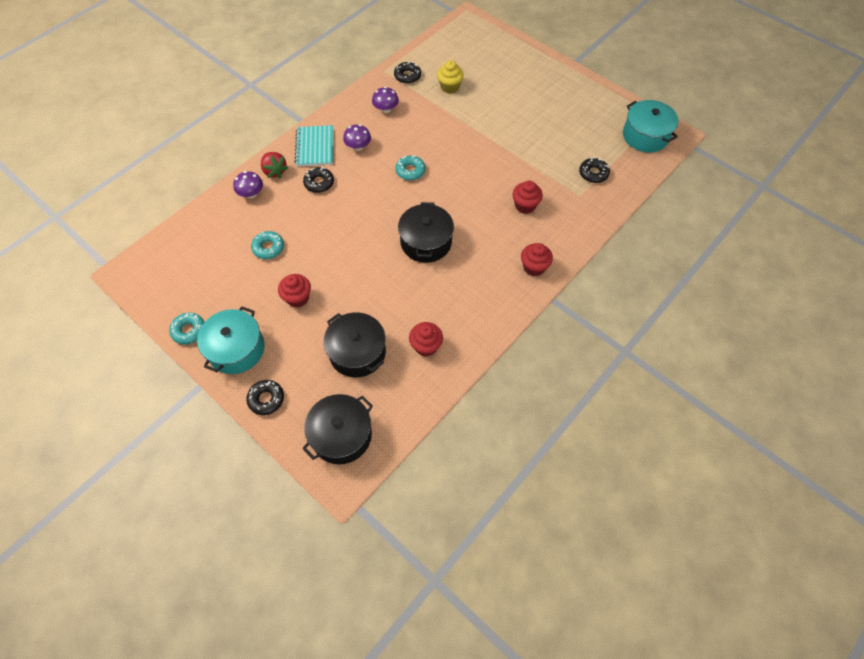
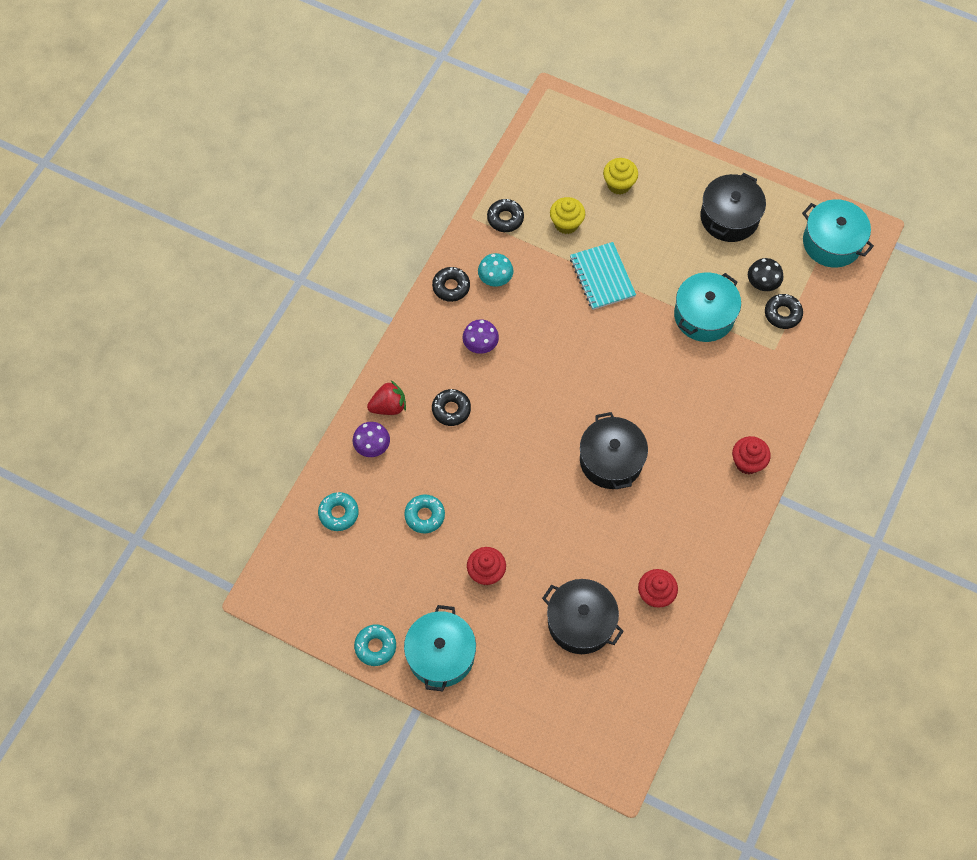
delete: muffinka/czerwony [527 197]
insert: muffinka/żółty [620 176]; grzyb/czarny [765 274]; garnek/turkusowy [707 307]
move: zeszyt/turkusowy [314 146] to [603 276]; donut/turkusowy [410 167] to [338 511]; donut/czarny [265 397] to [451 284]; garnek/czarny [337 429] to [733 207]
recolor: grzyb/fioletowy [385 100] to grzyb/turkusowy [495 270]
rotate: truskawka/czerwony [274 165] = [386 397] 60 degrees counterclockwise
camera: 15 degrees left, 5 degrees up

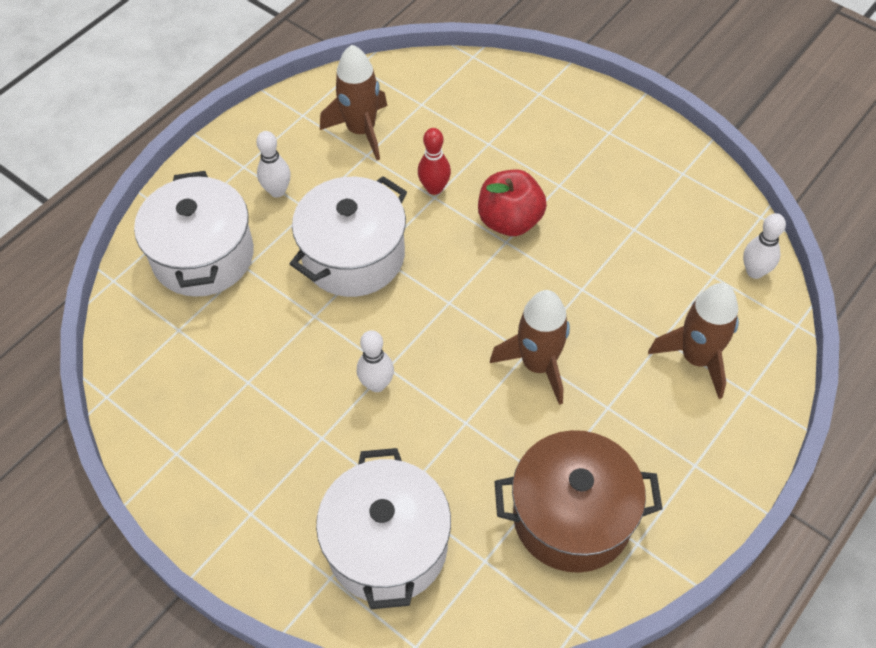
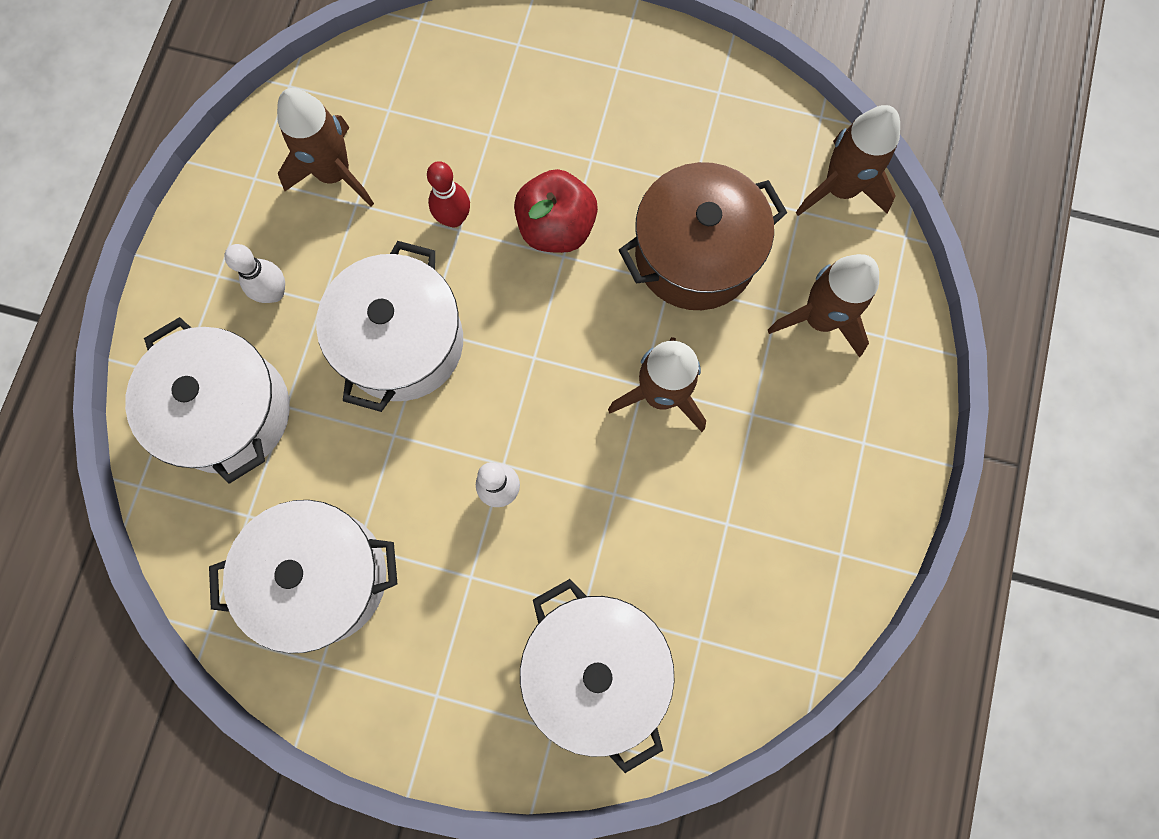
insert: garnek/biały [303 576]
move: garnek/brązowy [578 501] to [703 236]
replace: kręgiel/biały [764 246] to rakieta/brązowy [848 160]
camera: 25 degrees left, 20 degrees up

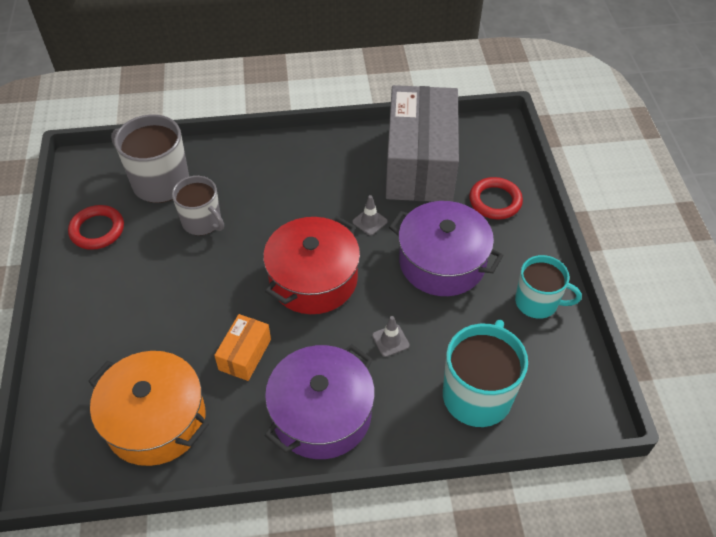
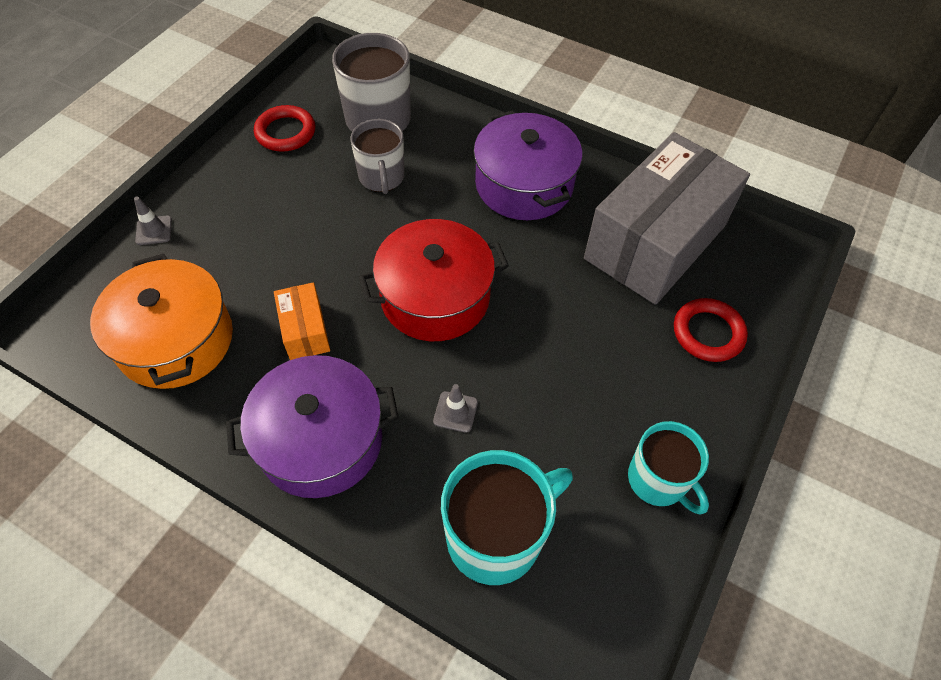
move: pachołek/szary [370 215] to [153 220]; garnek/fioletowy [446 248] to [528 165]
rotate: pudełko/pomarańczowy [242 347] = [302 321] 75 degrees counterclockwise
camera: 35 degrees right, 5 degrees up

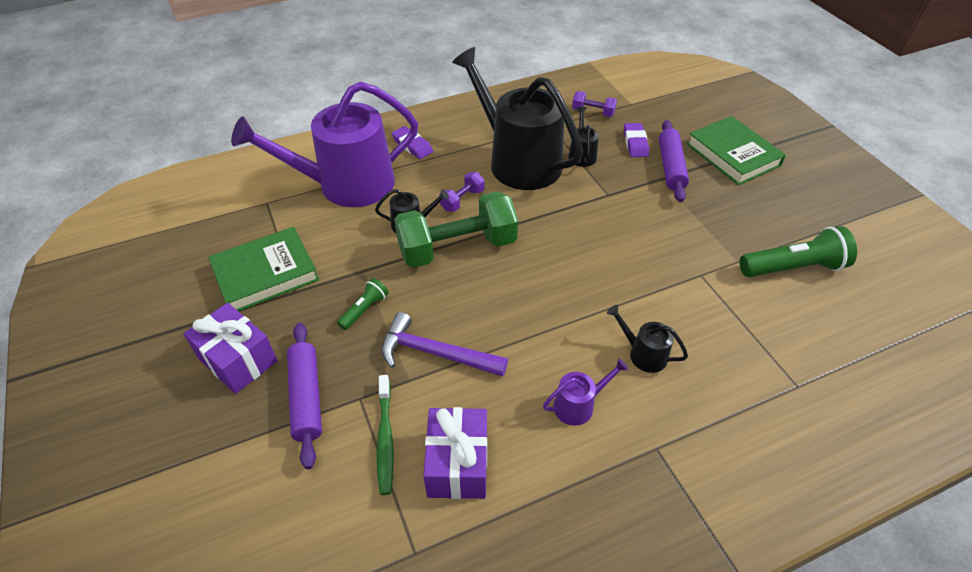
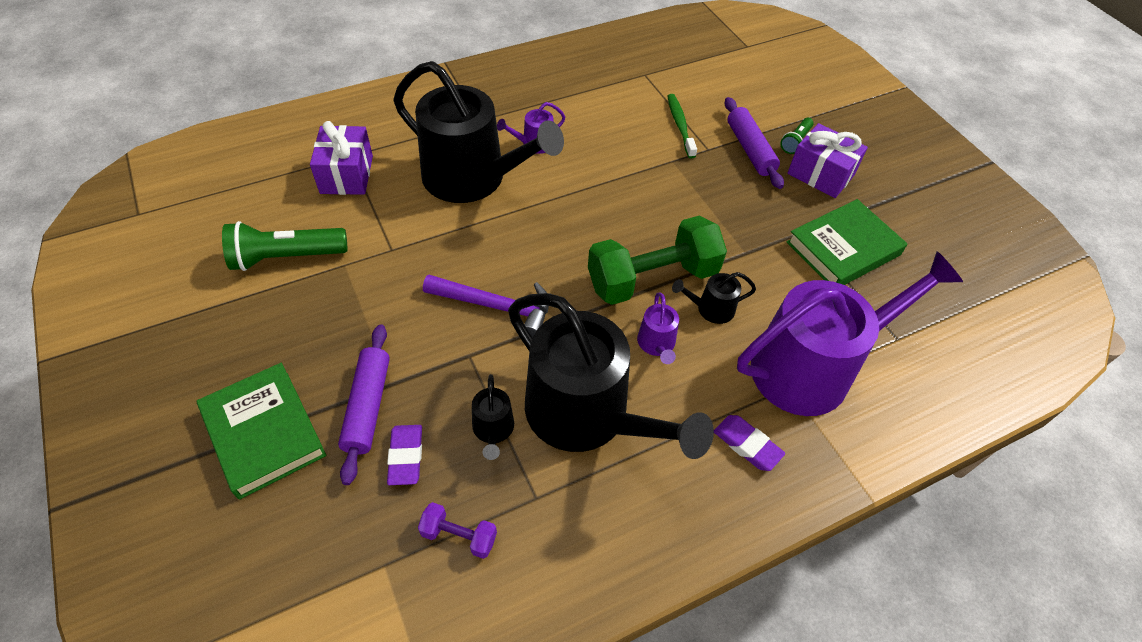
move: latarka/zielony [362 304] to [797 136]; młotek/fioletowy [445 344] to [486 306]; prezent/fioletowy [455 453] to [341 158]
replace: hantel/fioletowy [461 192] to konewka/fioletowy [658 328]
resize: konewka/czarny [647 339] = [478 132] x2.48
camera: 175 degrees right, 5 degrees up

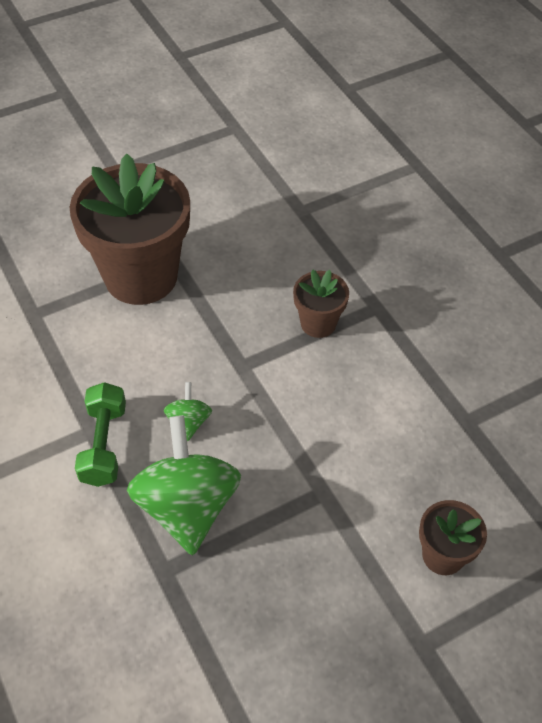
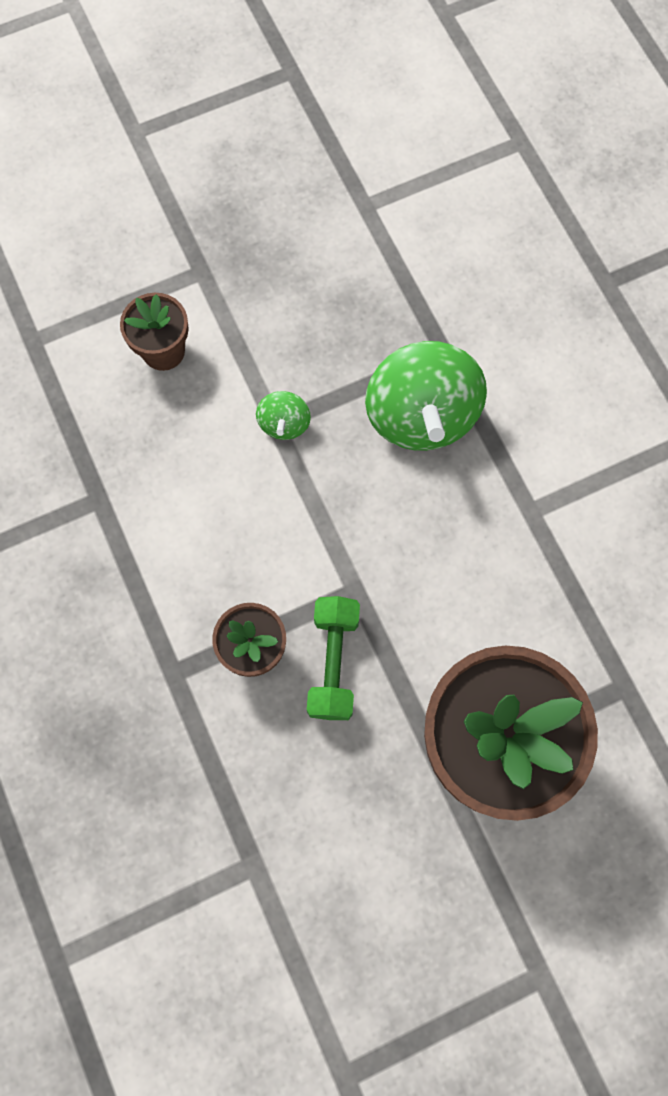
move: hantel/zielony [100 434] to [333 658]; bączek/zielony [188 412] to [283 415]
camera: 175 degrees left, 20 degrees up

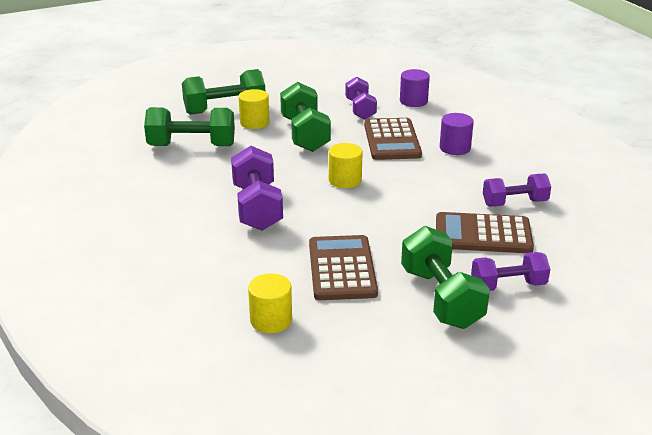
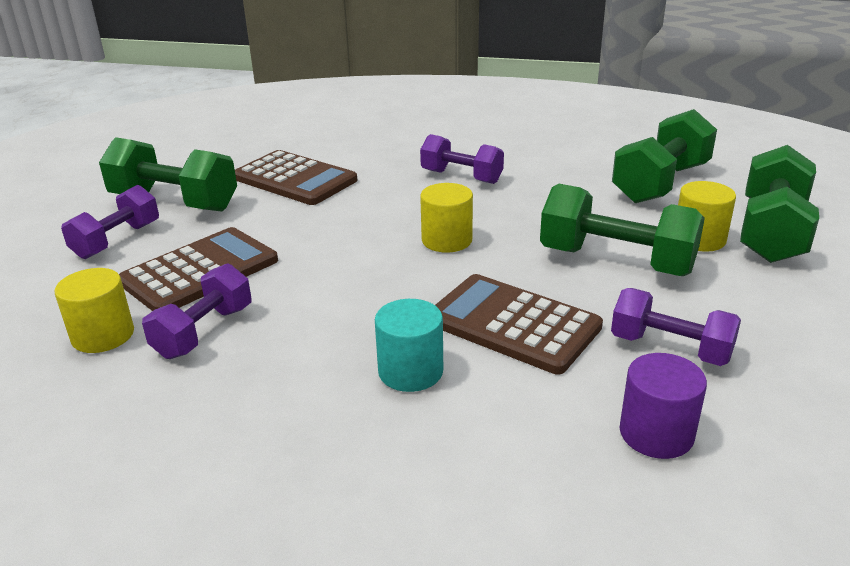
move: walec/żółty [270 303] to [94 310]
recolor: walec/fioletowy [457 134] to walec/turkusowy [409 345]
resize: hantel/fioletowy [257 188] = [462 159] x0.66
camera: 130 degrees right, 0 degrees up

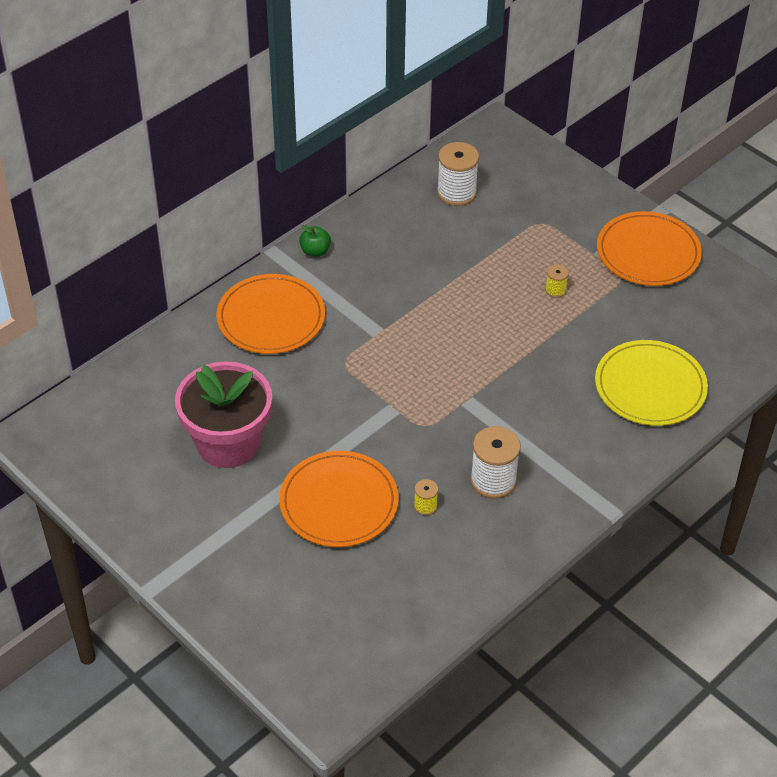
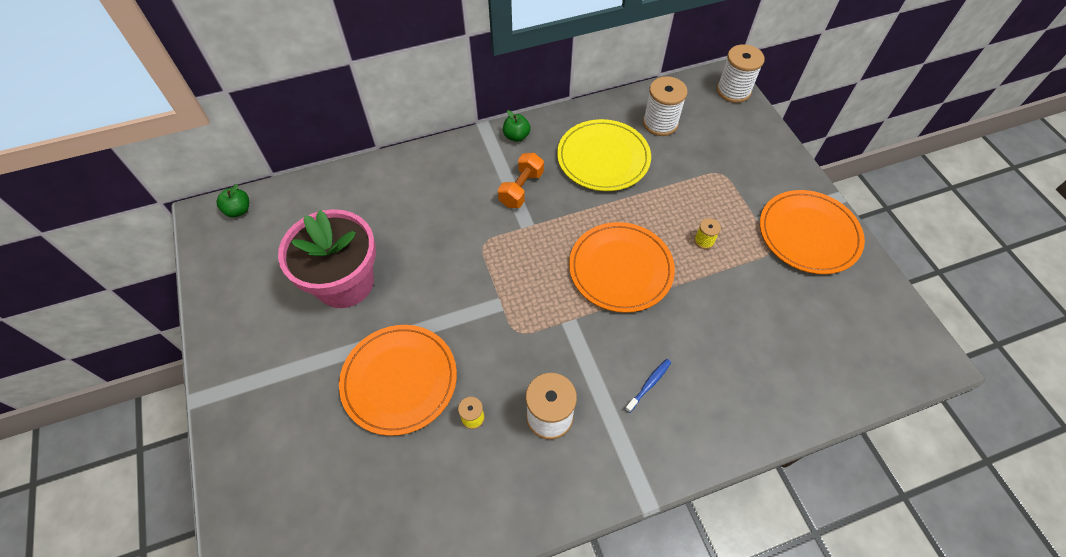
insert: szpulka/biały [741 73]; hantel/pomarańczowy [521 180]; jabłko/zielony [232 200]; szczoteczka do zębów/niebieski [648 386]
move: talerz/pomarańczowy [270 314] to [622 267]; talerz/żółty [651 383] to [604 155]
camera: 25 degrees right, 10 degrees up

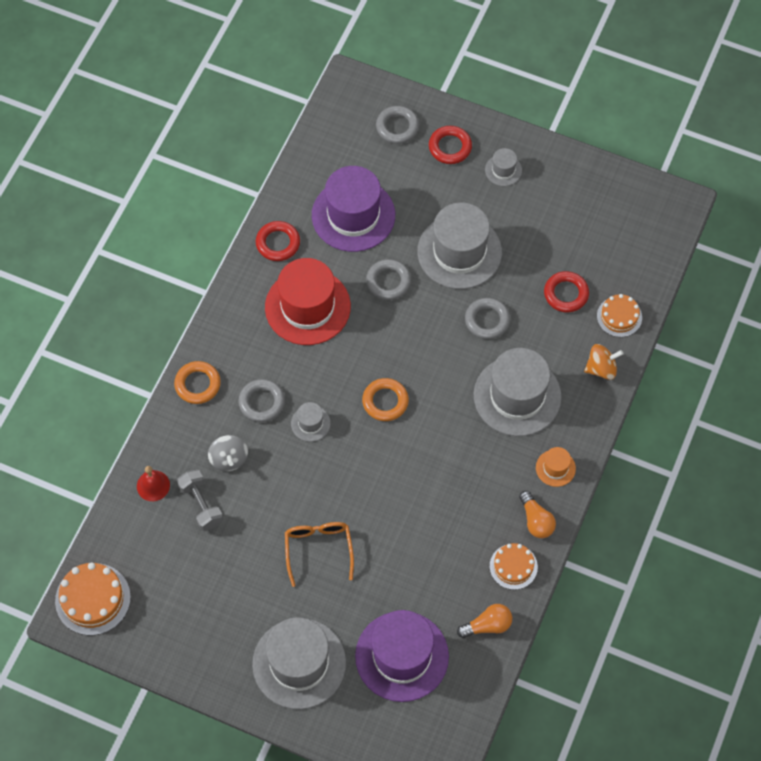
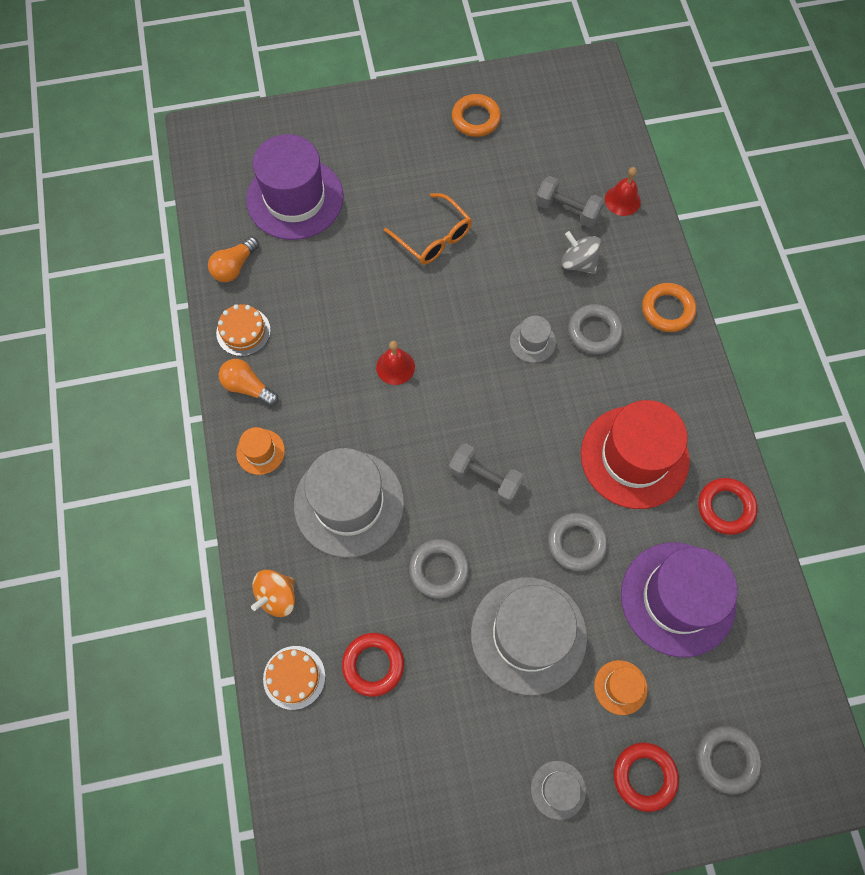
delete: tort/pomarańczowy [93 598]; kapelusz/szary [299 663]
insert: dzwonek/czerwony [395 363]; hantel/szary [486 473]; kapelusz/pomarańczowy [620 687]
move: pierścień/pomarańczowy [385 399] to [476 115]
camera: 145 degrees right, 5 degrees up

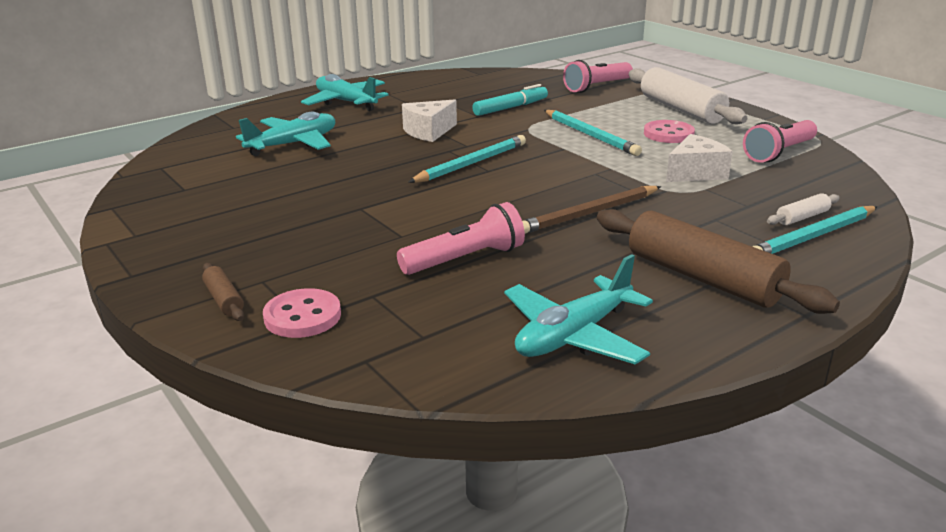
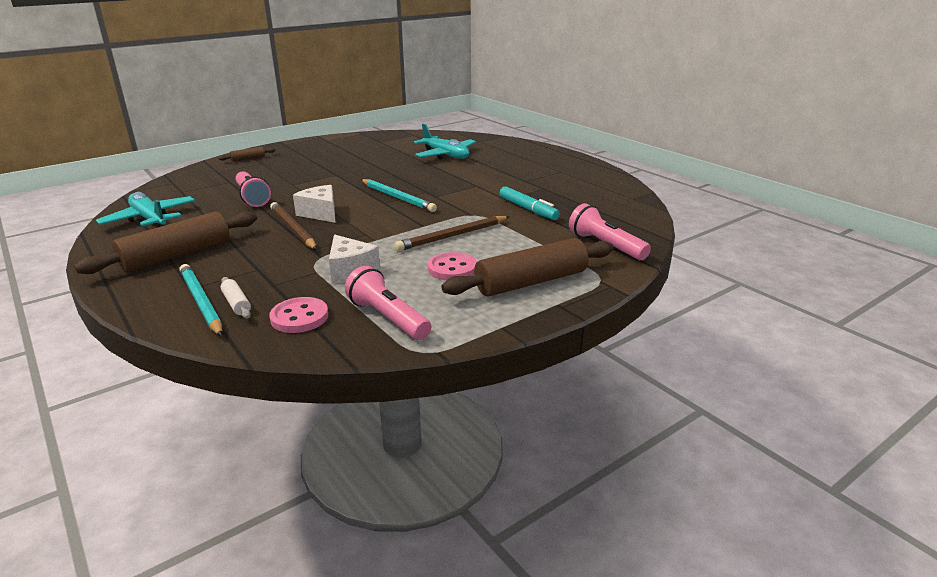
delete: samolot/turkusowy [345 92]
move: ser/biały [429 120] to [314 204]; guzik/różowy [302 313] to [298 315]
recolor: wałek do ciasta/biały [688 95] to wałek do ciasta/brązowy [527 267]; ołówek/turkusowy [593 133] to ołówek/brązowy [452 233]
camera: 90 degrees right, 0 degrees up

